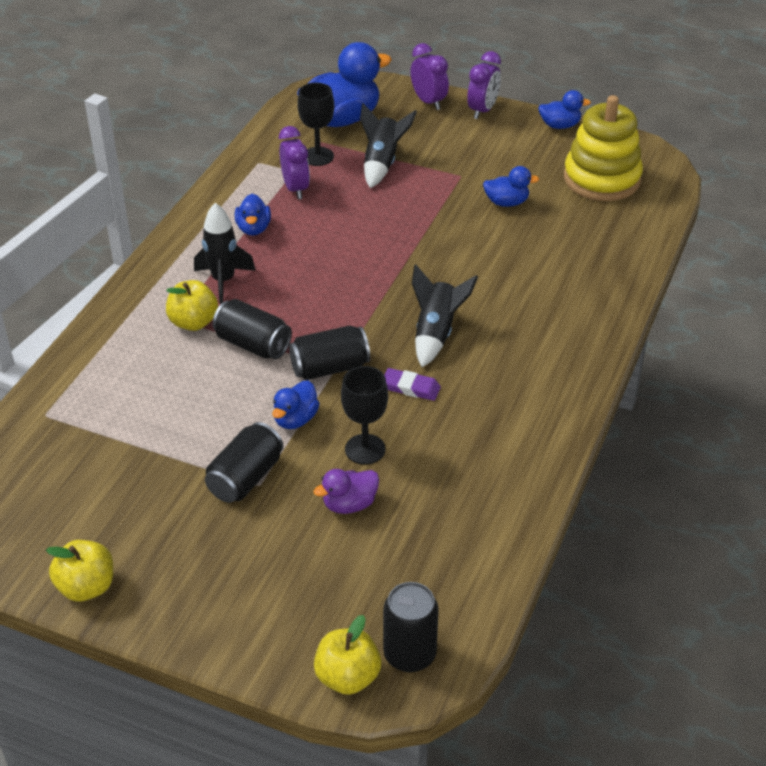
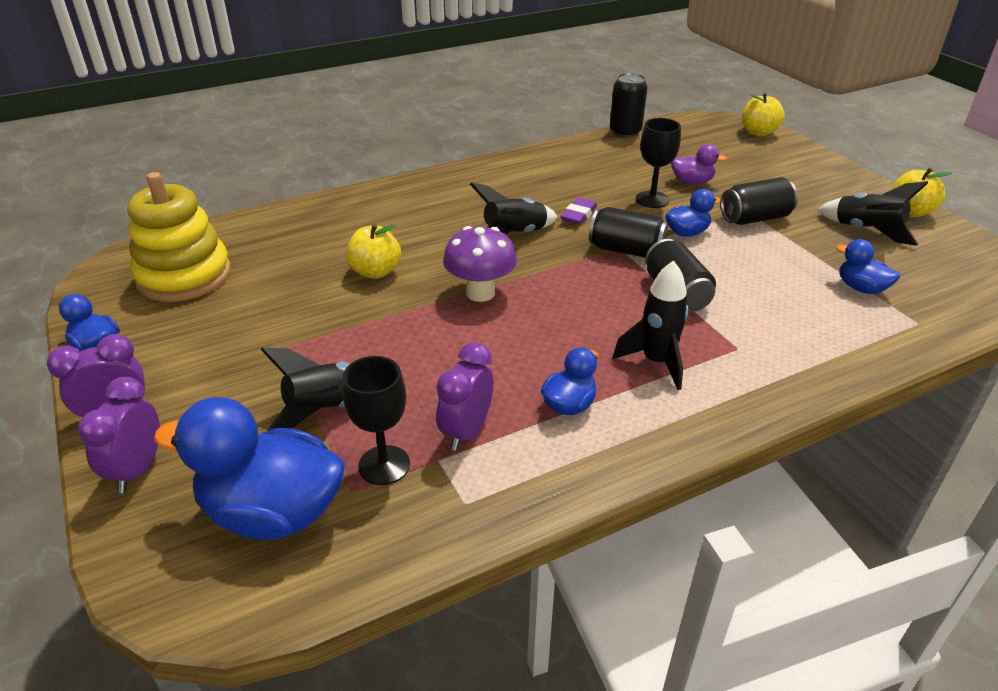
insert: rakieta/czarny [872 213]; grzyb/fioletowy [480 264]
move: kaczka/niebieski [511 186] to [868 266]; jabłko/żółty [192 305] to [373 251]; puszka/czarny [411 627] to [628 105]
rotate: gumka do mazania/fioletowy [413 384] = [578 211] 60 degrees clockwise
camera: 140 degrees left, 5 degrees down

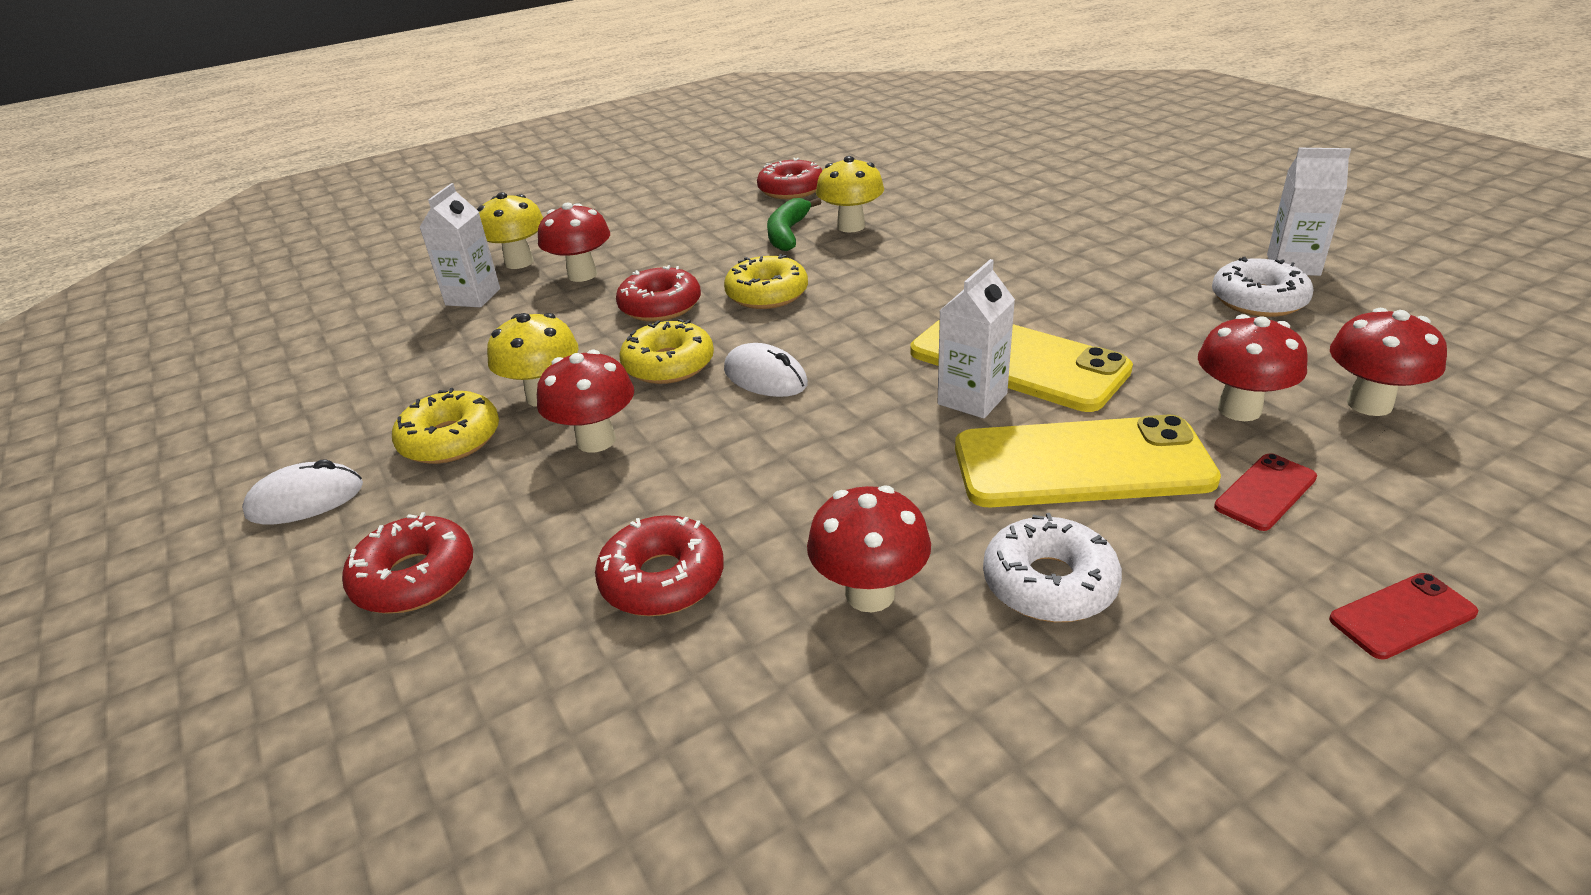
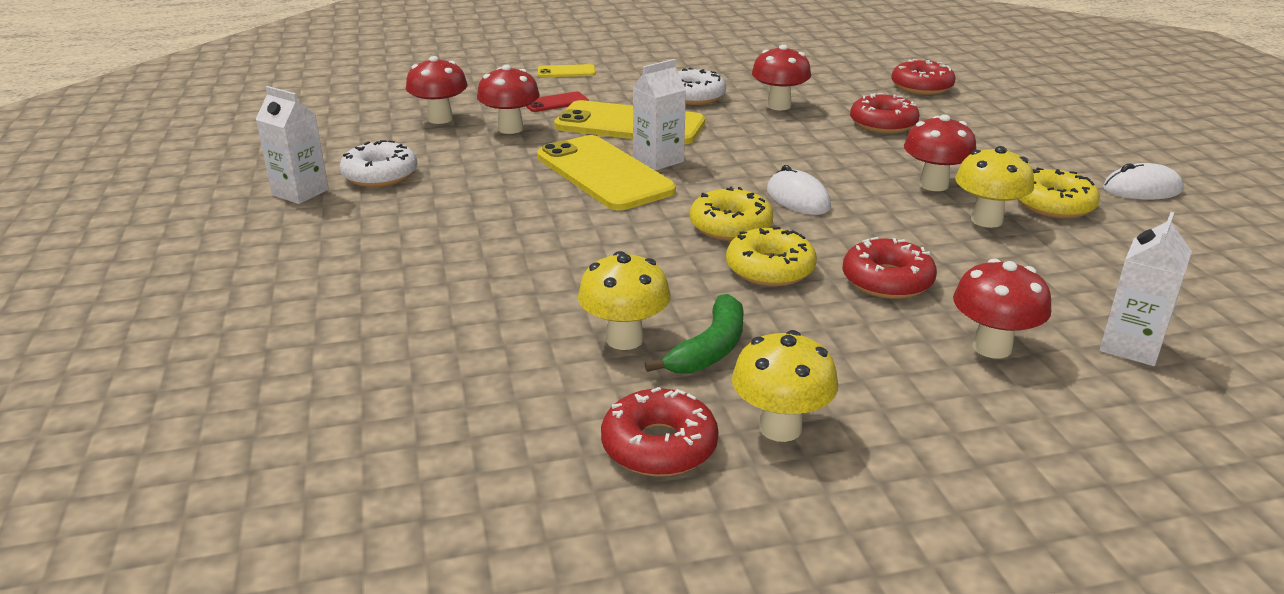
move: grzyb/żółty [510 230] to [785 386]; donut/żółty [666 351] to [731 214]; donut/czerwony [407 563] to [923 77]
recolor: telefon/czerwony [1403 616] to telefon/żółty [566 70]
camera: 165 degrees left, 5 degrees down

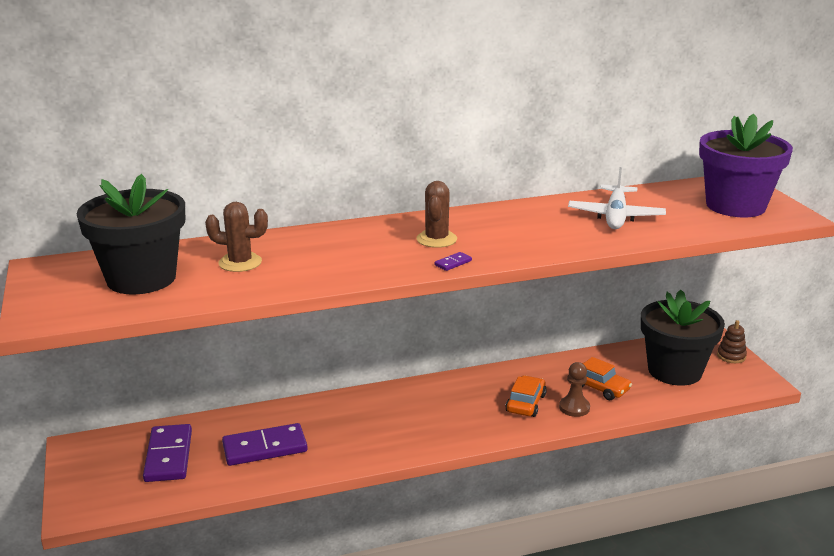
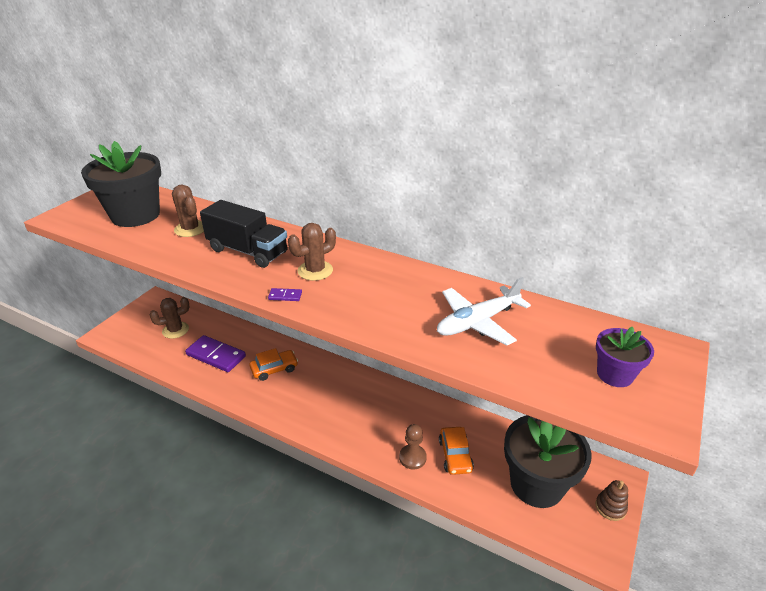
insert: ciężarówka/czarny [244 234]
move: samochód/pomarańczowy [526 396] to [274 364]
replace: kostka domina/fioletowy [167 453] to kaktus/brązowy [169 318]
resize: doniczka/fioletowy [746 166] = [625 357] x0.51
camera: 45 degrees right, 10 degrees up

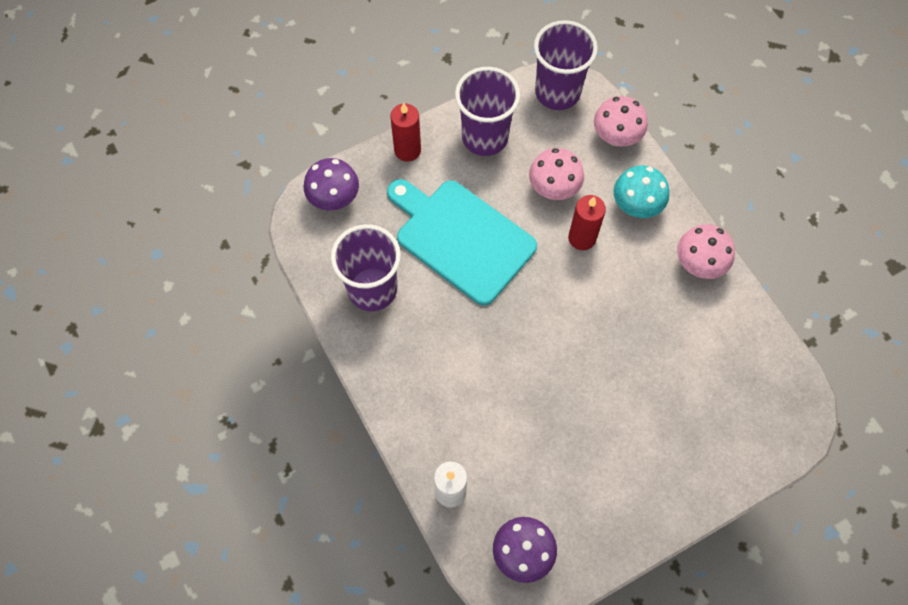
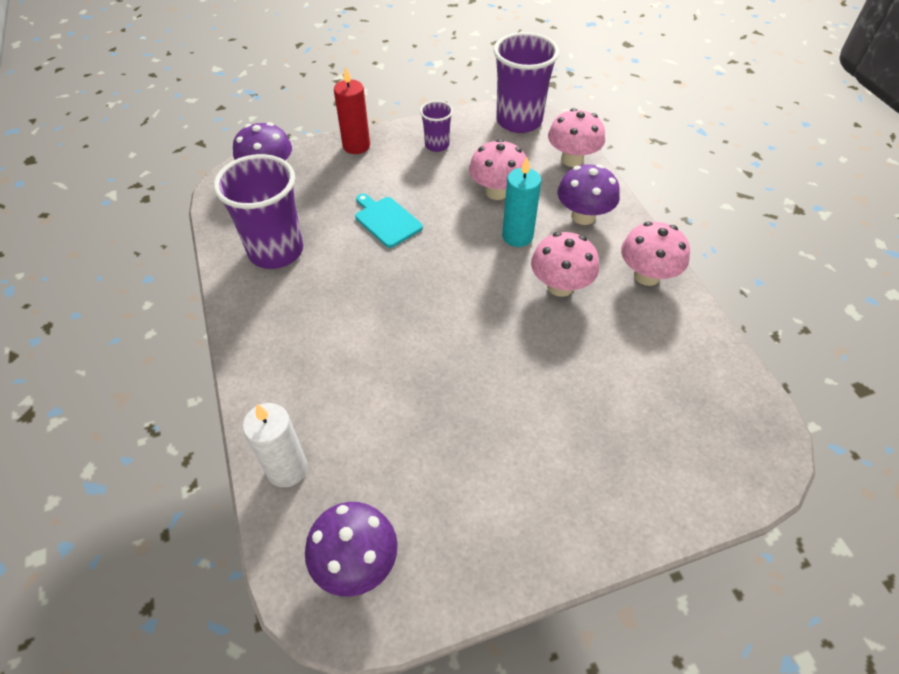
insert: grzyb/różowy [565 264]
recolor: grzyb/turkusowy [641 191] to grzyb/fioletowy [588 194]; świeca/czerwony [587 222] to świeca/turkusowy [521 202]
resize: szklanka/fioletowy [487 111] = [436 126] x0.51; deska do krojenia/turkusowy [462 242] = [389 221] x0.46
camera: 10 degrees right, 15 degrees down

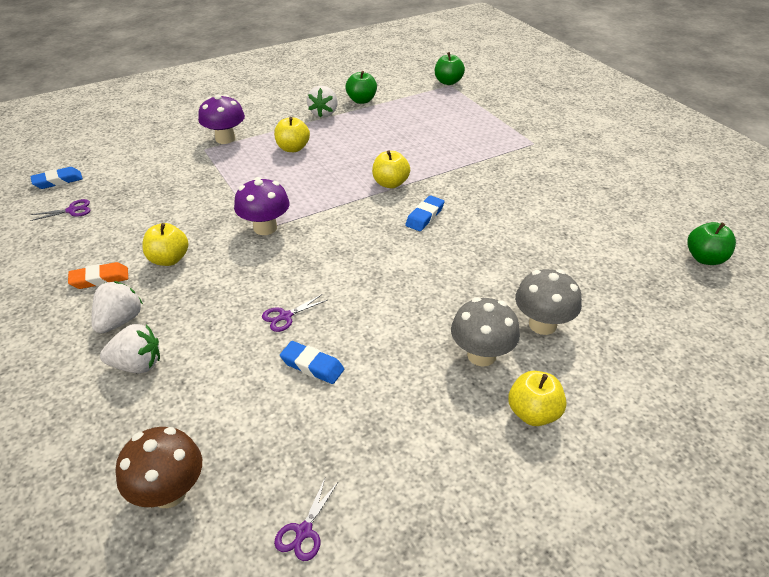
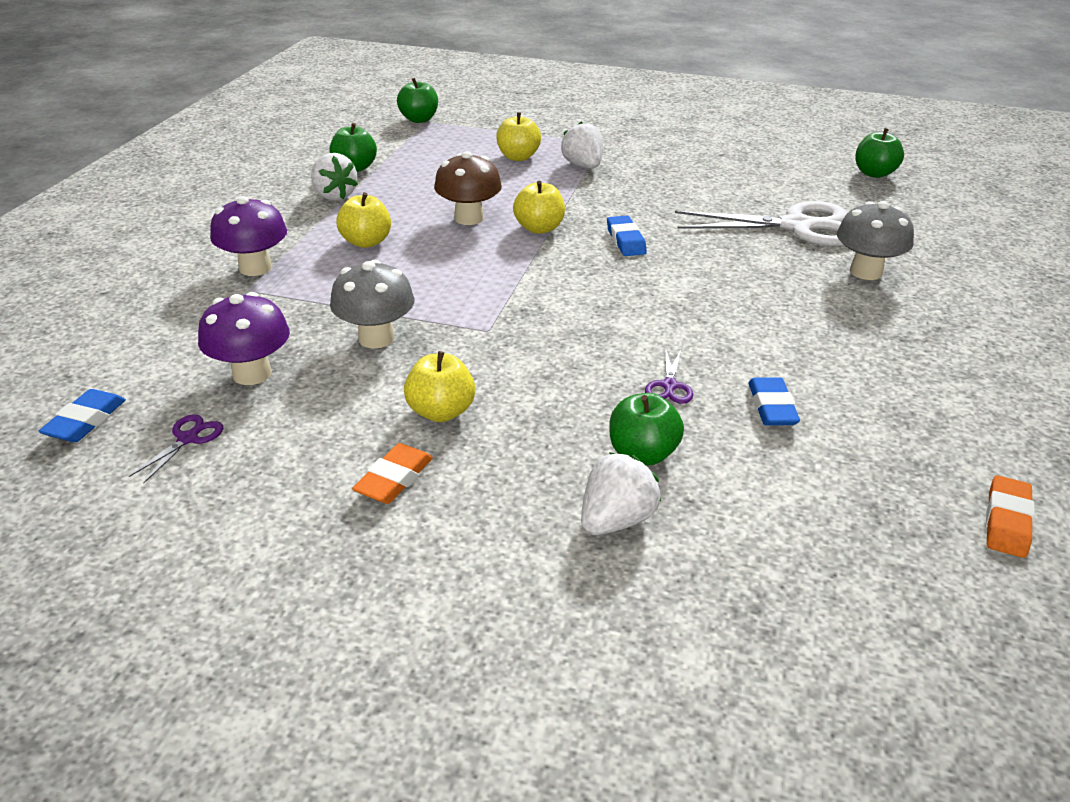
insert: nożyczki/biały [761 223]; jabłko/zielony [647 429]
move: grzyb/fioletowy [262 206] to [244 338]; truskawka/biały [117 307] to [582 145]; grzyb/szary [485 332] to [372 304]; jabłko/żółty [537 398] to [518 136]; grzyb/brązowy [158 467] to [468 188]
replace: nożyczki/fioletowy [306 520] to gumka do mazania/pomarańczowy [1010 516]
rotate: gumka do mazania/niebieski [312 362] = [774 401] 75 degrees counterclockwise
camera: 45 degrees left, 5 degrees down

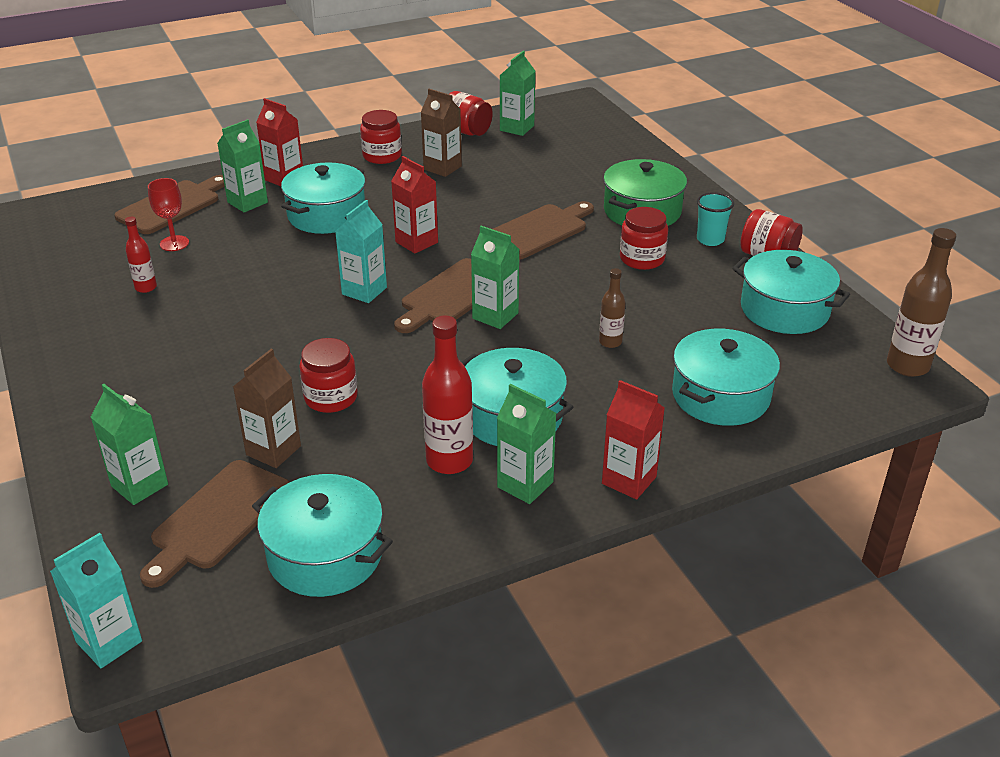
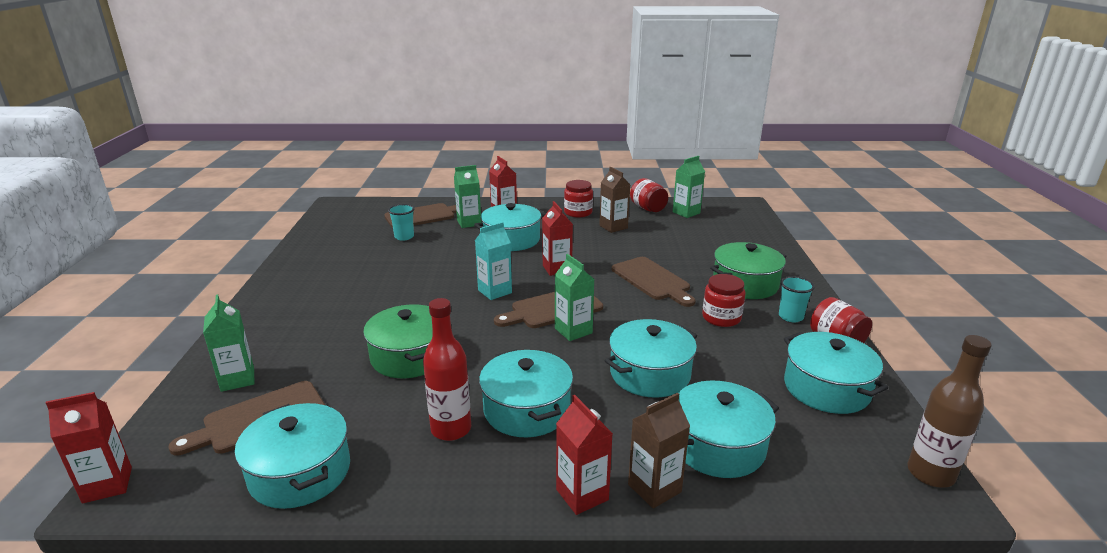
delete: butelka/czerwony [141 255]; karton mleka/zielony [526 444]
move: karton mleka/brązowy [267 408] to [659 450]
replace: kielich/czerwony [168 214] to szklanka/turkusowy [401 222]; butelka/brązowy [612 308] to garnek/turkusowy [651 358]; słoik/czerwony [328 375] to garnek/zielony [398 341]
recolor: karton mleka/turkusowy [96 600] to karton mleka/czerwony [89 448]
rotate: deska do krojenia/brązowy [543 230] = [654 282] 75 degrees clockwise
camera: 25 degrees right, 10 degrees down

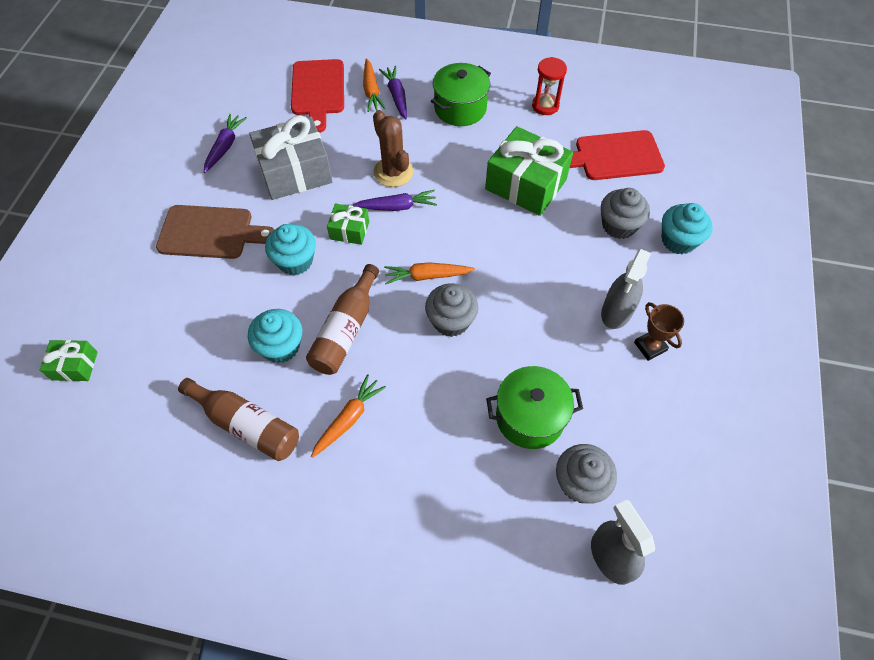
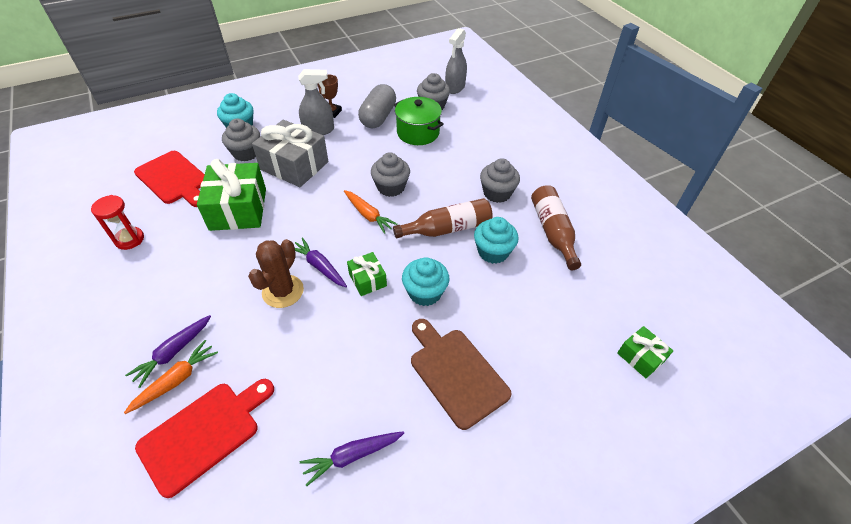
delete: garnek/zielony [461 94]
insert: kapsułka/szary [377 106]
move: prezent/szary [291 158] to [290 153]
replace: marchewka/pomarańczowy [348 416] to muffinka/szary [500 180]
camera: 130 degrees left, 10 degrees down

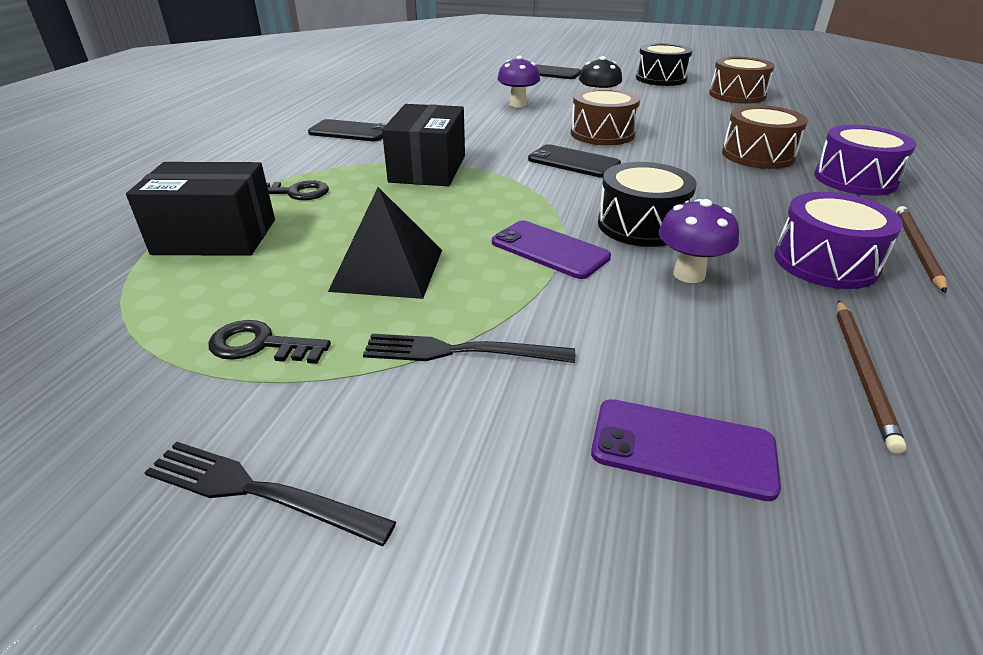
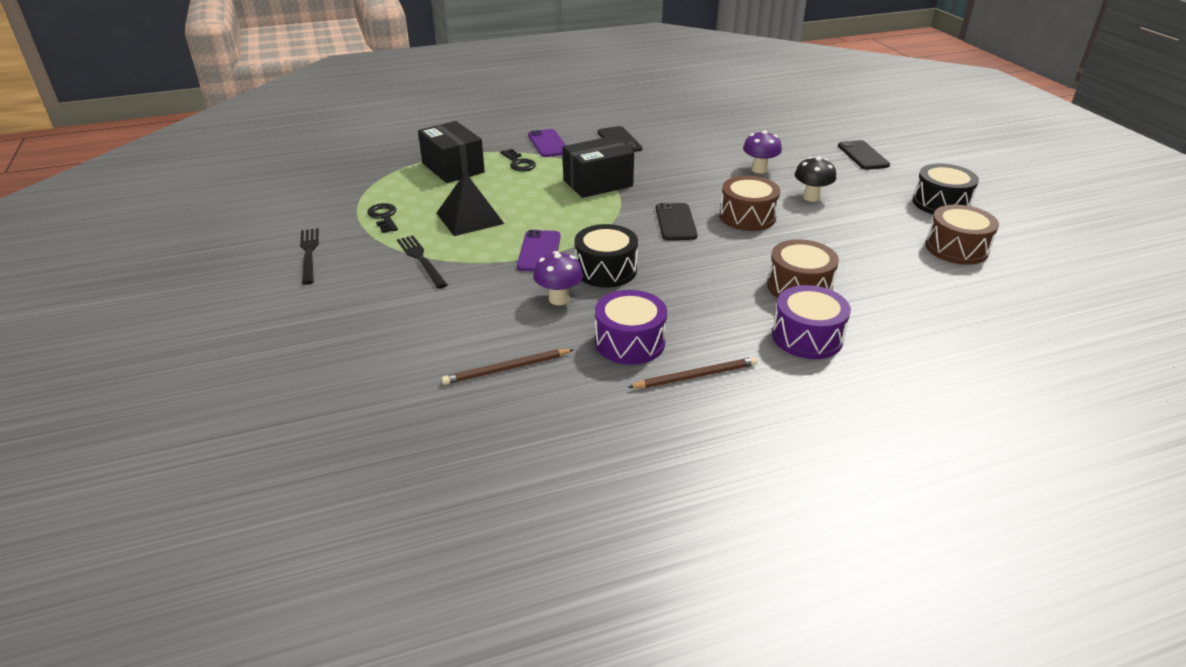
move: telefon/fioletowy [686 450] to [547 143]
camera: 55 degrees right, 0 degrees up

